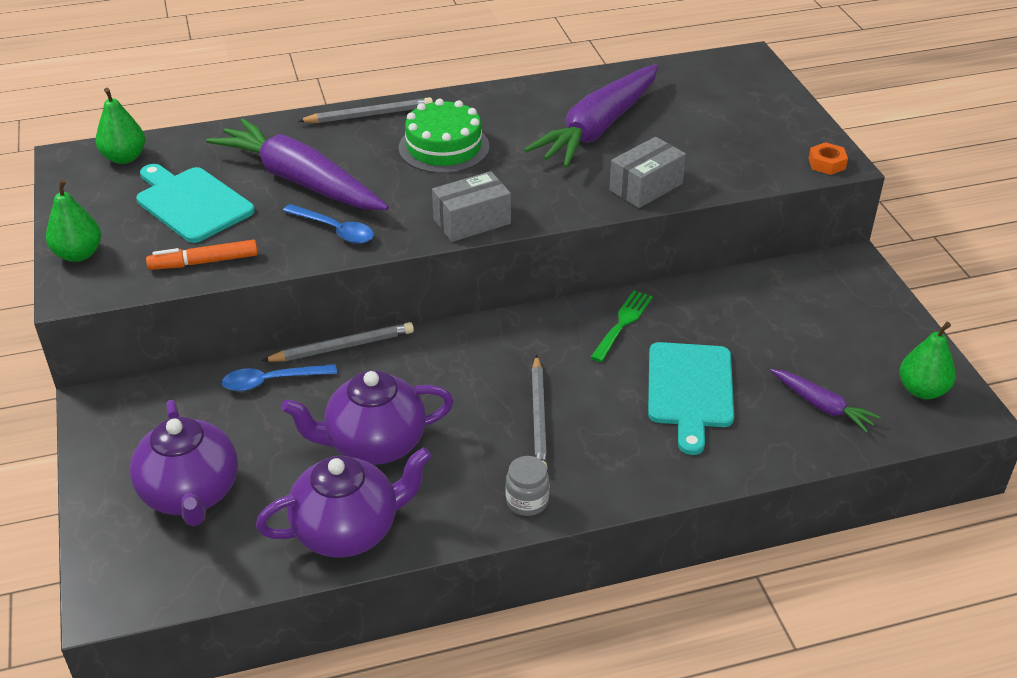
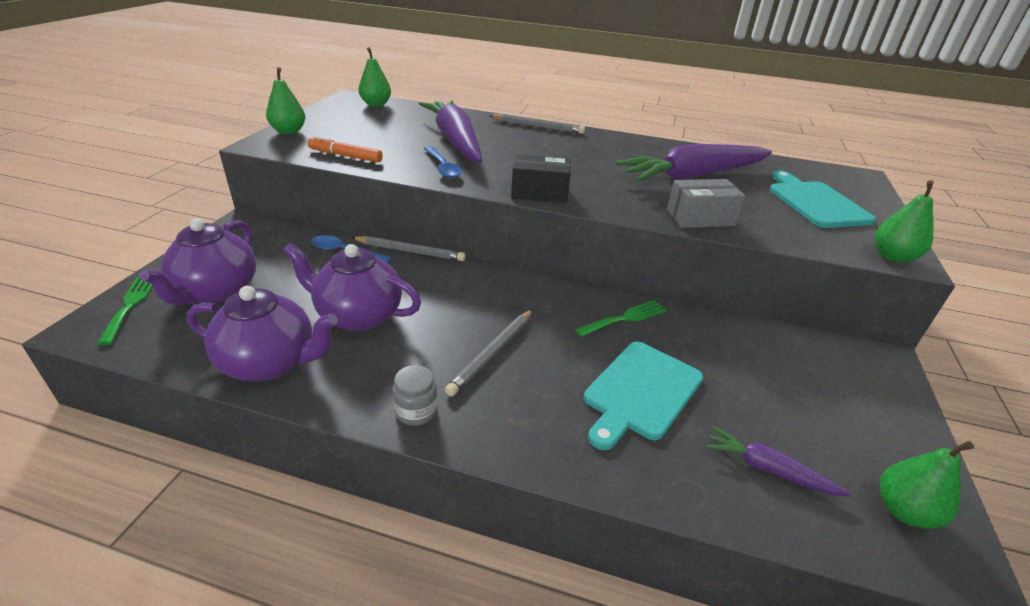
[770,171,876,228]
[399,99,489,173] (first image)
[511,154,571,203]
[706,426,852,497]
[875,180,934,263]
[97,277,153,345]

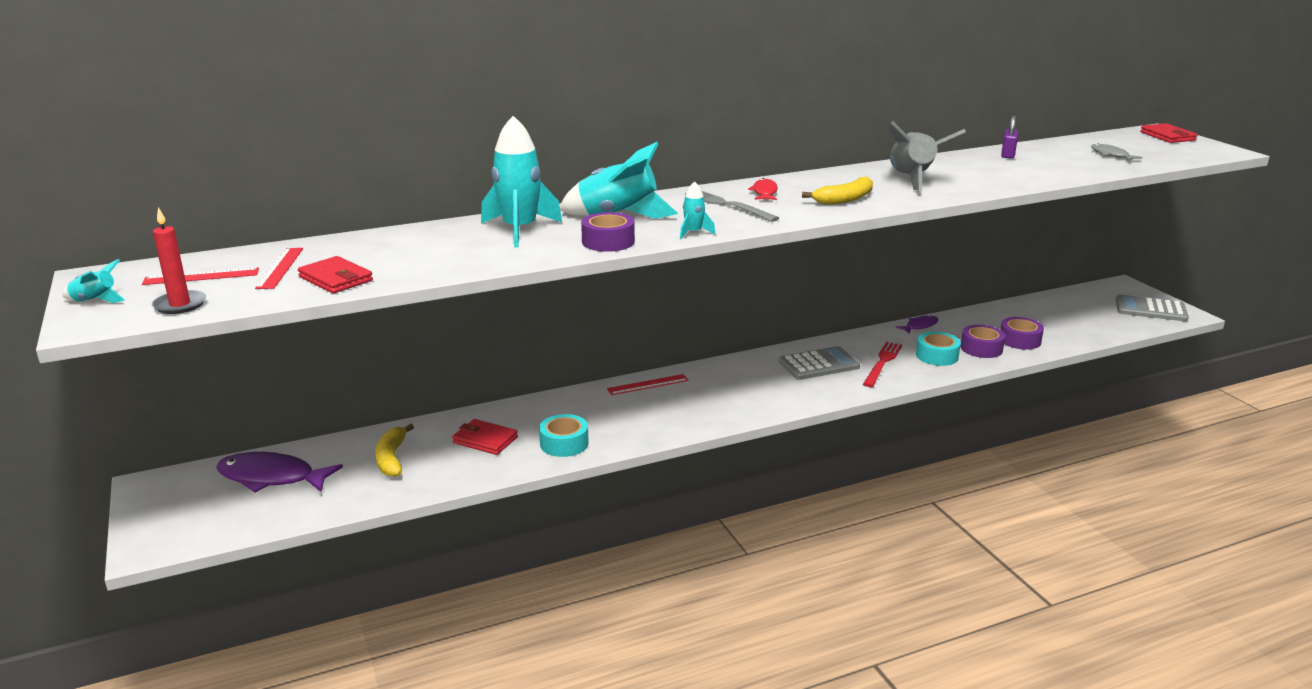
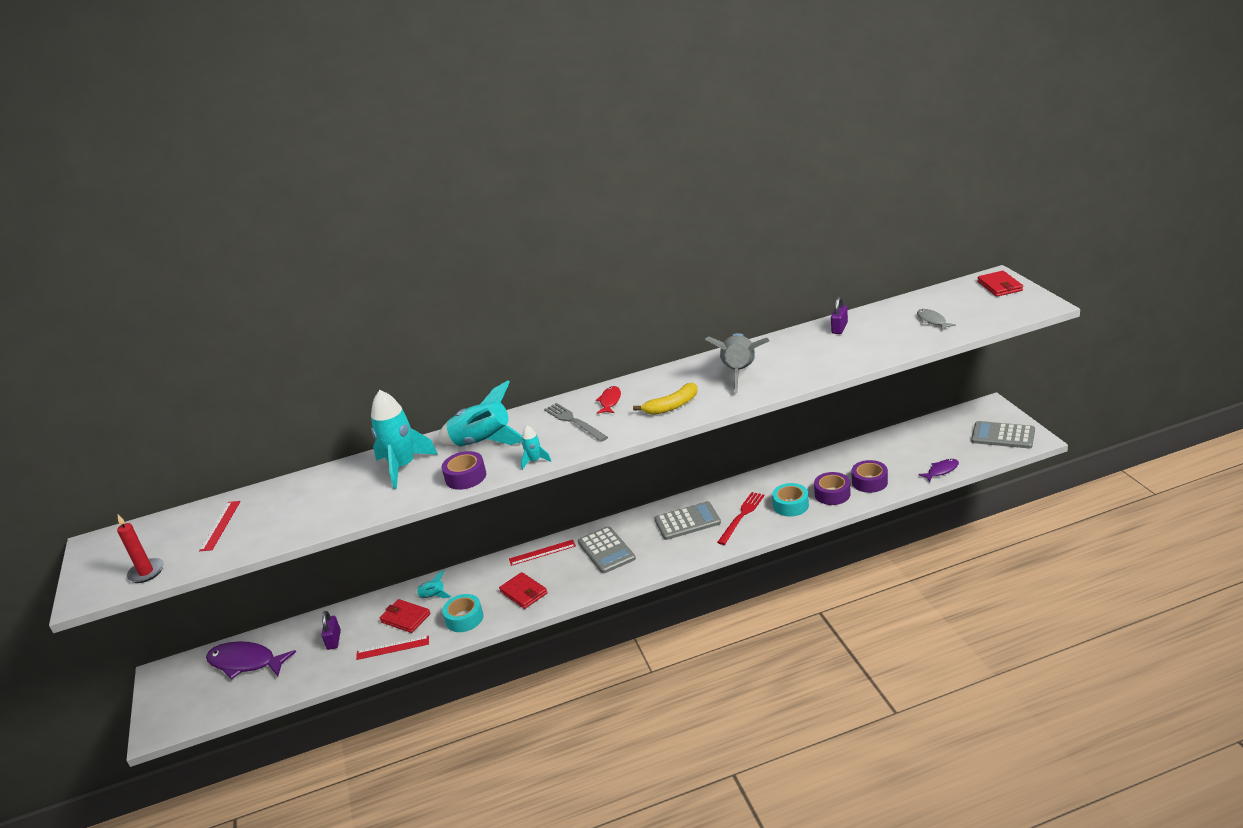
[414,571,452,598]
[356,636,429,660]
[499,572,547,609]
[322,611,341,650]
[918,459,959,482]
[578,526,636,573]

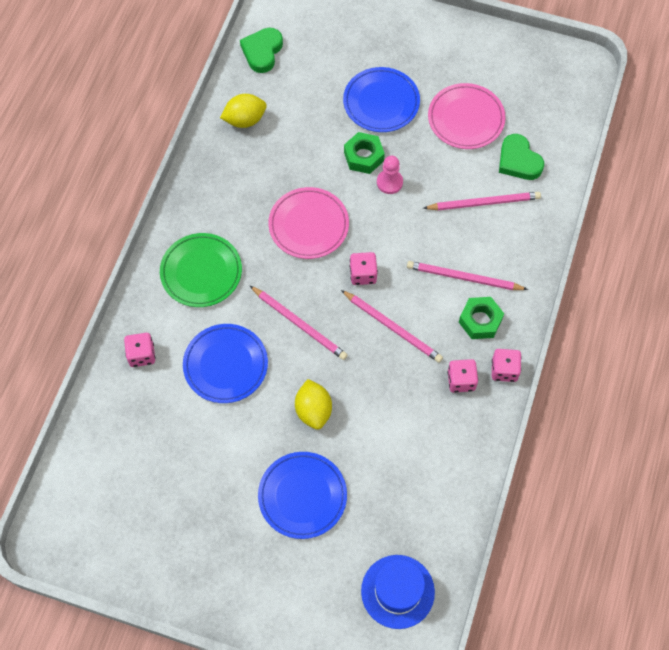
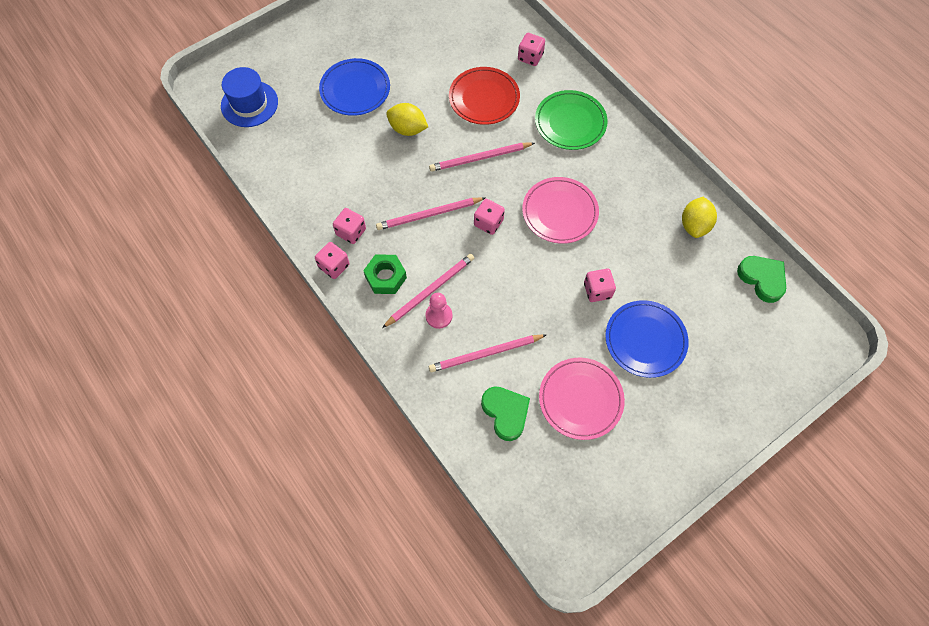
[449,67,520,125]
[584,269,616,302]
[425,293,452,329]
[429,334,546,372]
[481,386,530,441]

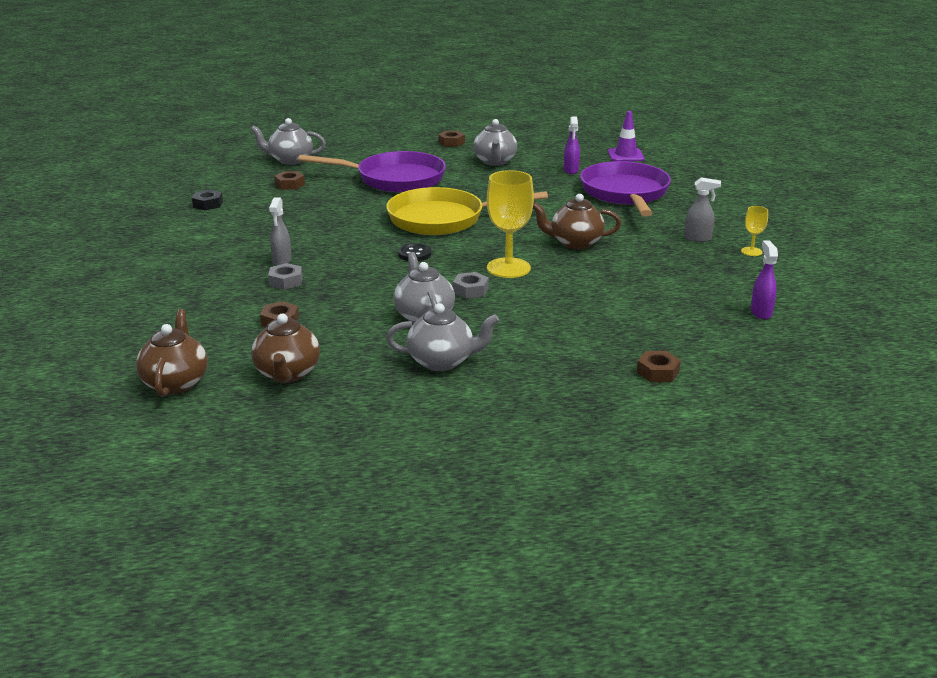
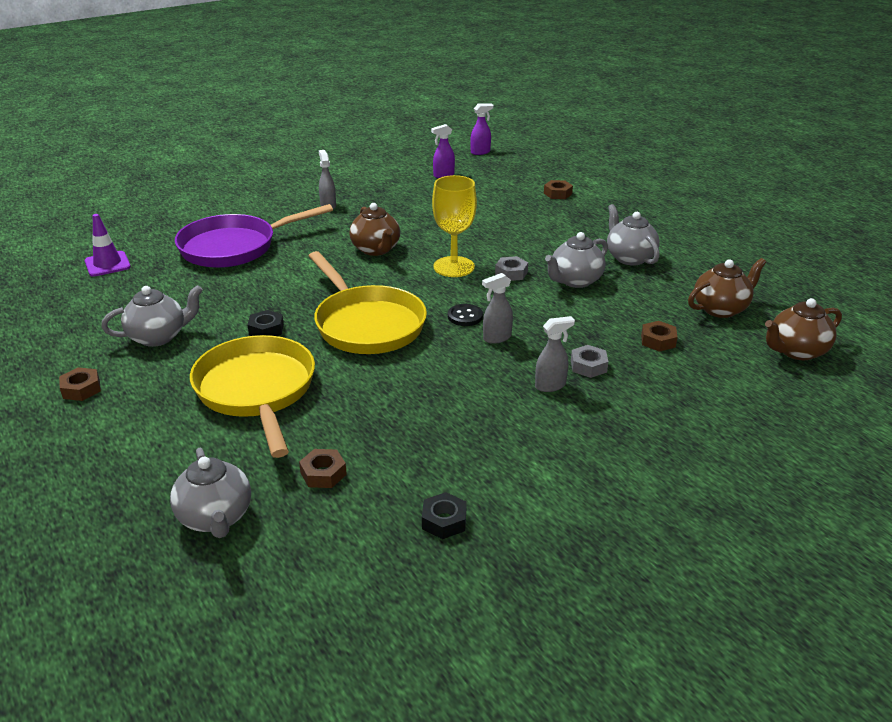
[190,335,315,458]
[470,103,494,155]
[741,206,768,256] (first image)
[248,310,284,336]
[482,273,513,344]

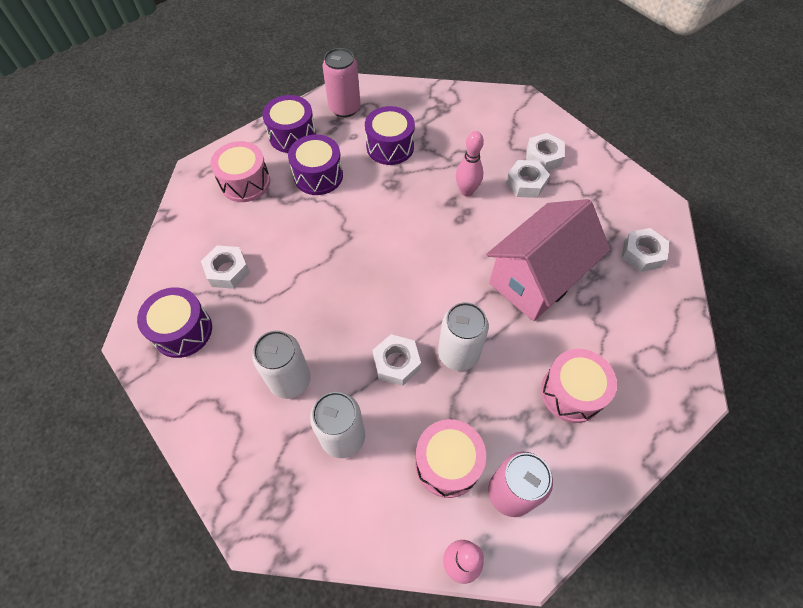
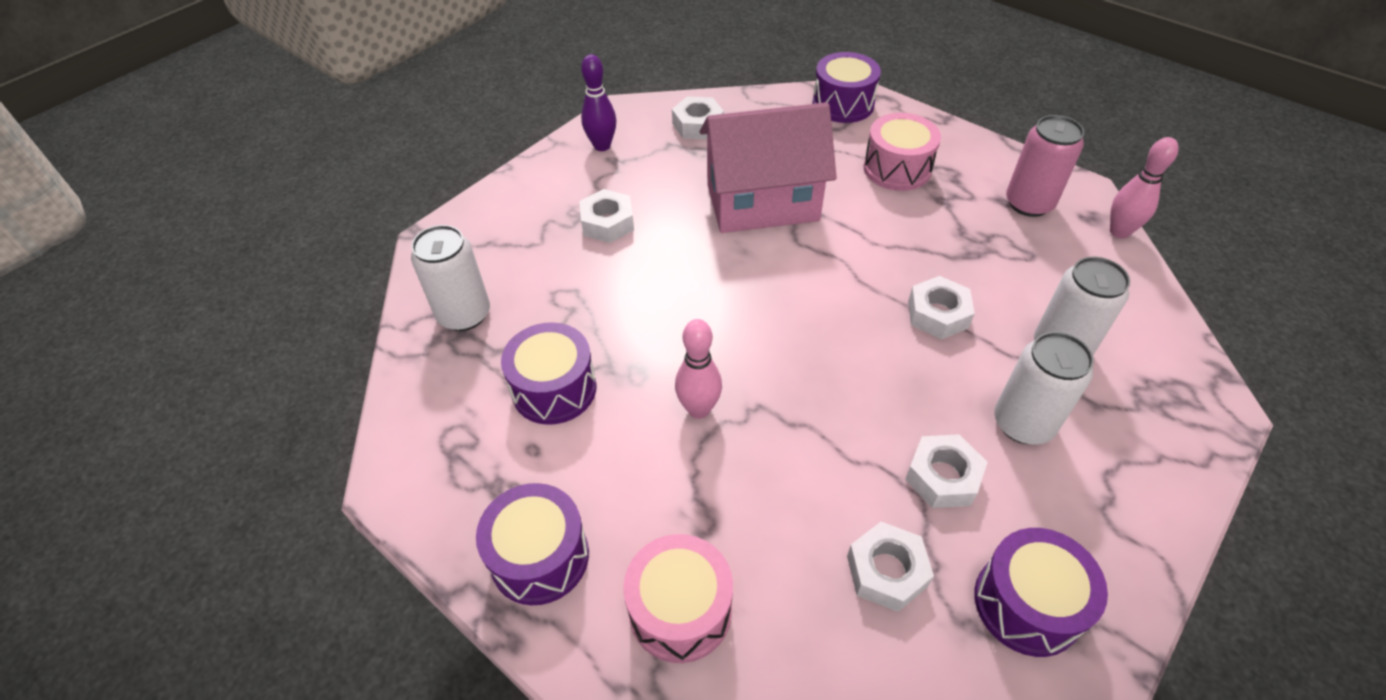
[812,52,881,123]
[323,48,360,117] (first image)
[415,419,486,498] (first image)
[411,225,490,331]
[675,319,722,419]
[700,102,837,233]
[905,434,988,508]
[581,54,616,151]

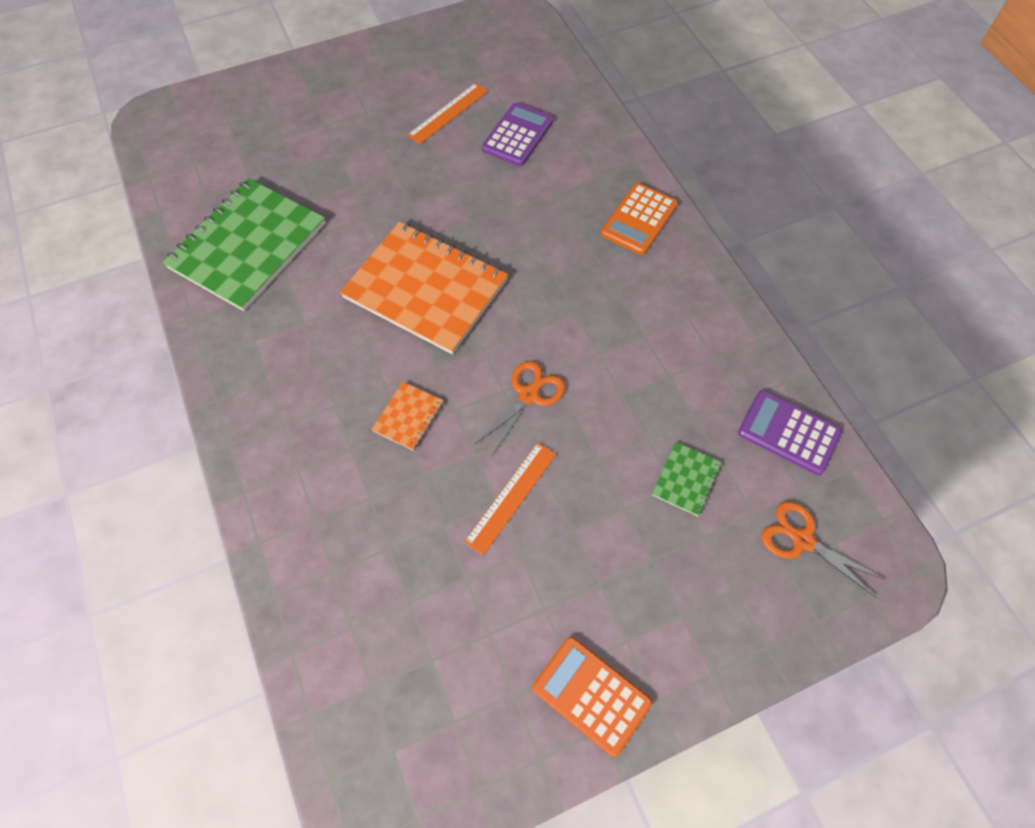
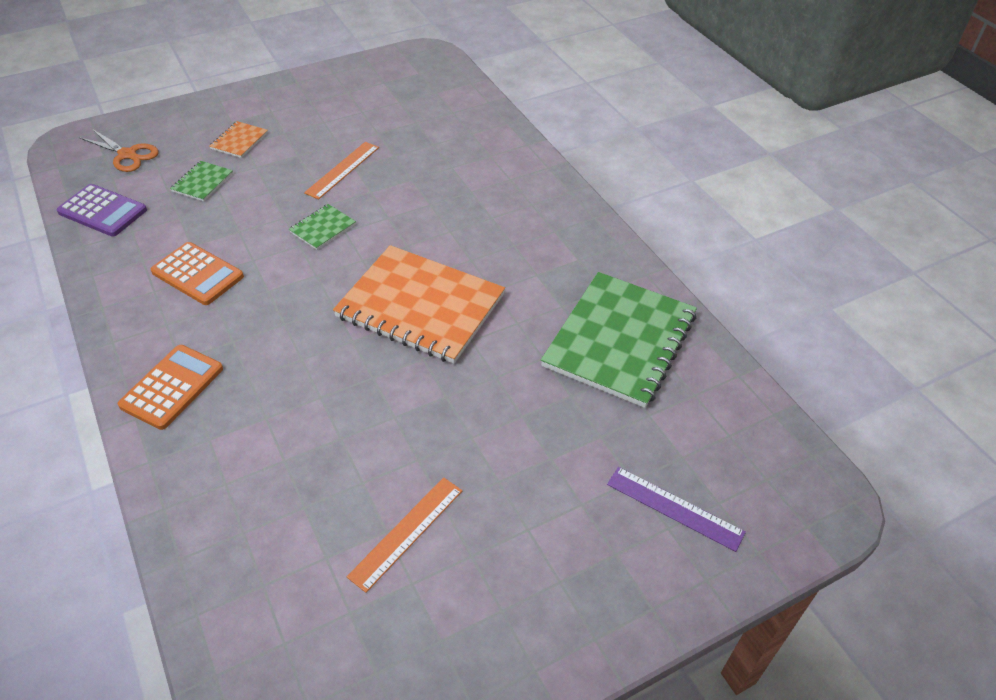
[209,121,268,158]
[289,204,356,250]
[482,103,553,166] (first image)
[151,242,244,305]
[607,467,746,552]

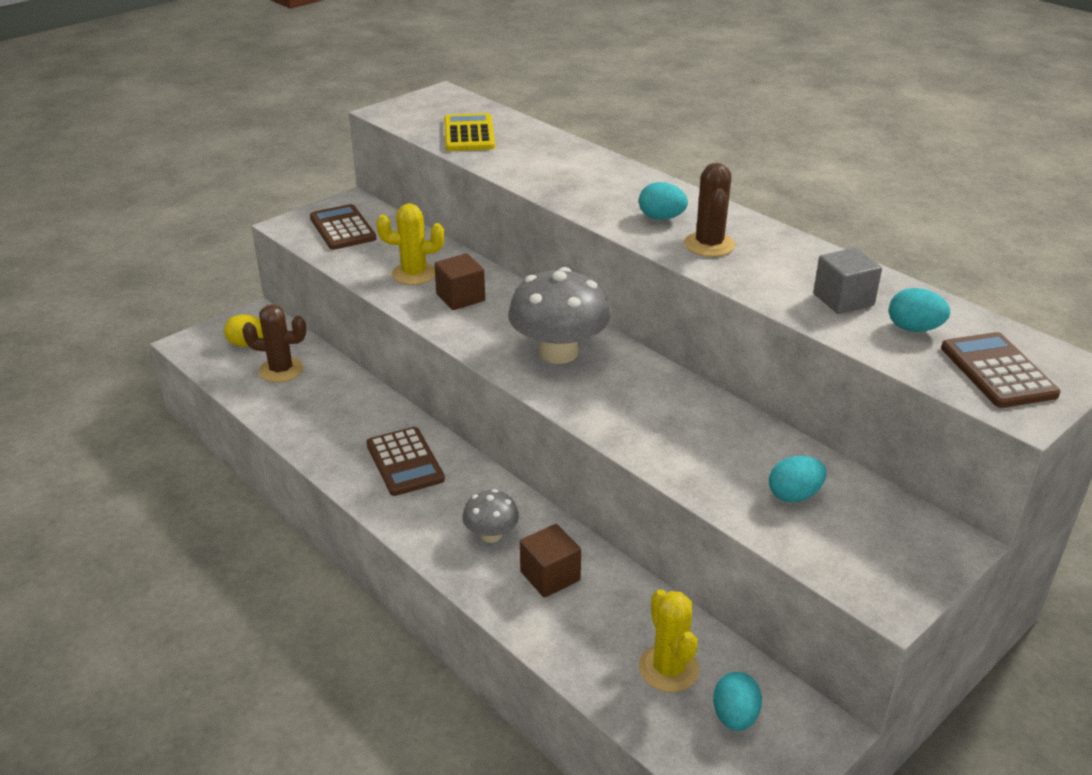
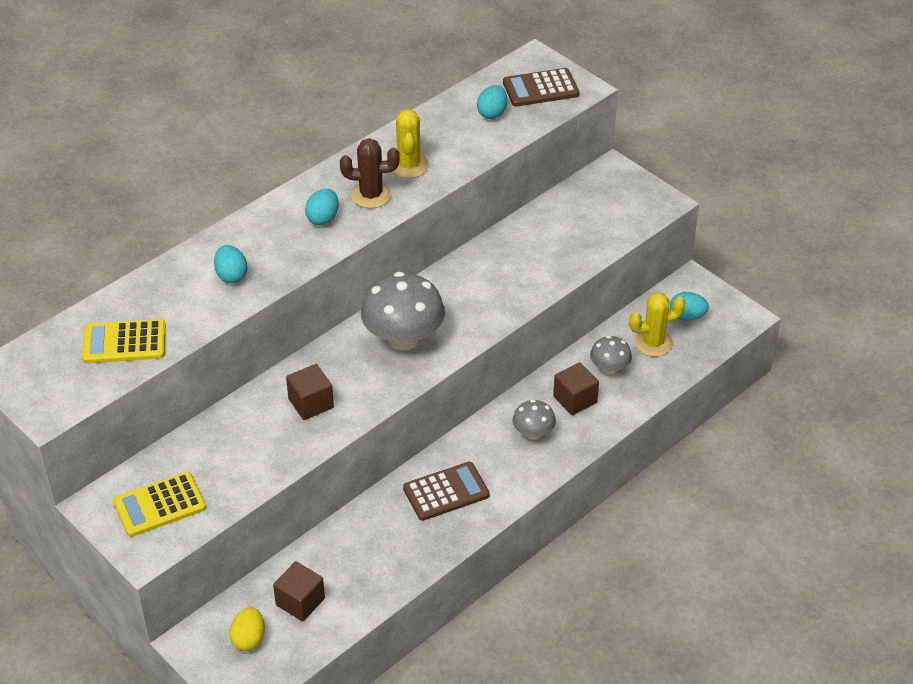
[273,561,325,621]
[113,472,206,537]
[392,109,429,178]
[214,245,248,283]
[813,248,882,314] (first image)
[590,336,632,375]

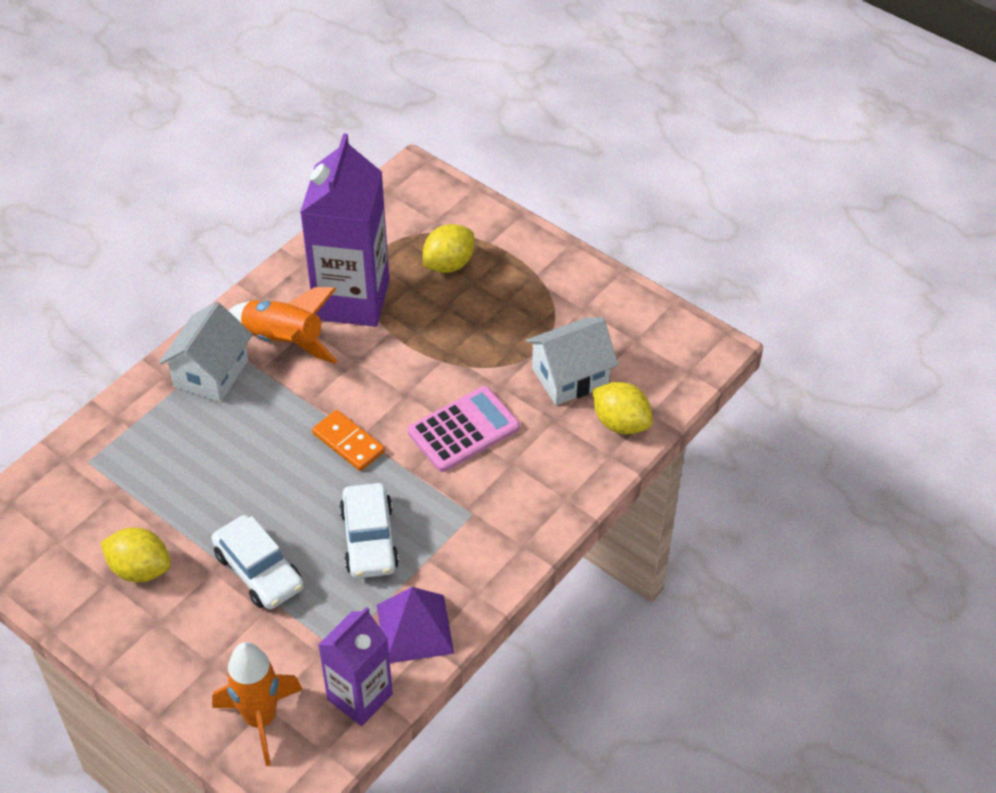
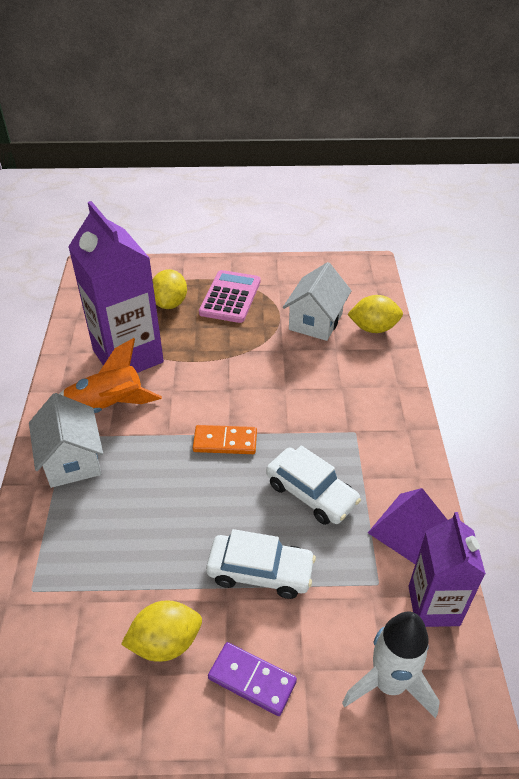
[342,611,440,719]
[199,270,261,323]
[208,642,297,716]

